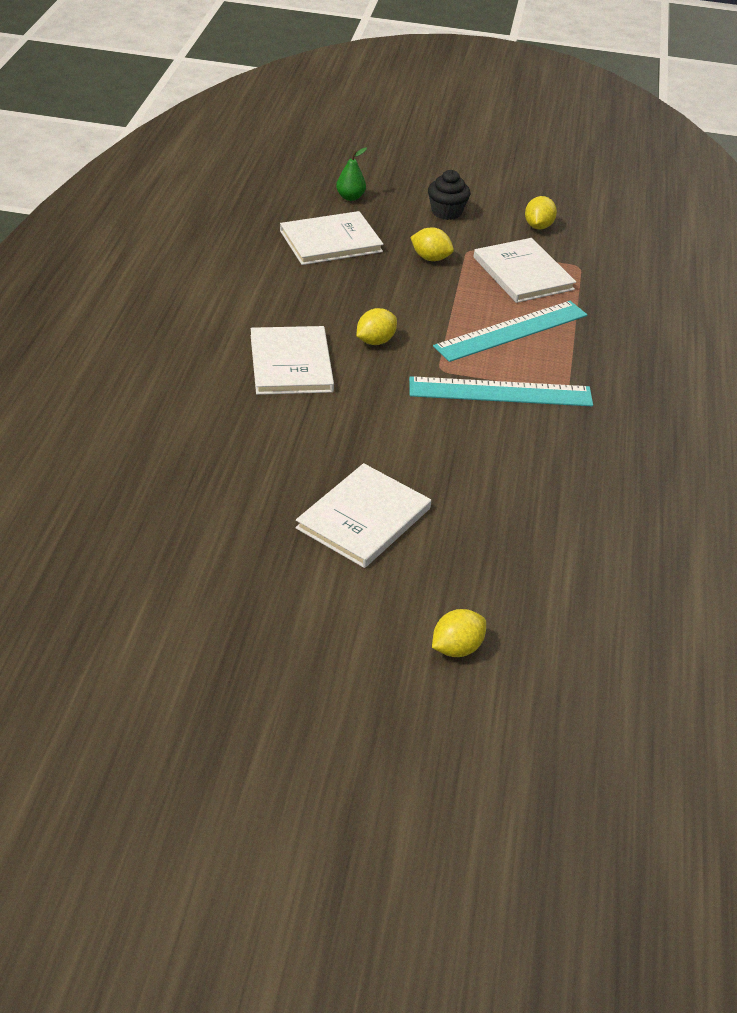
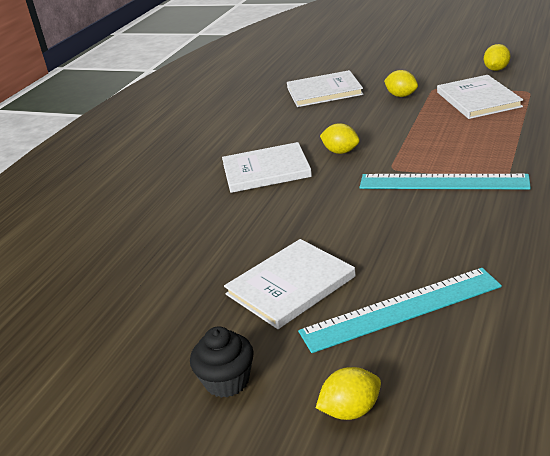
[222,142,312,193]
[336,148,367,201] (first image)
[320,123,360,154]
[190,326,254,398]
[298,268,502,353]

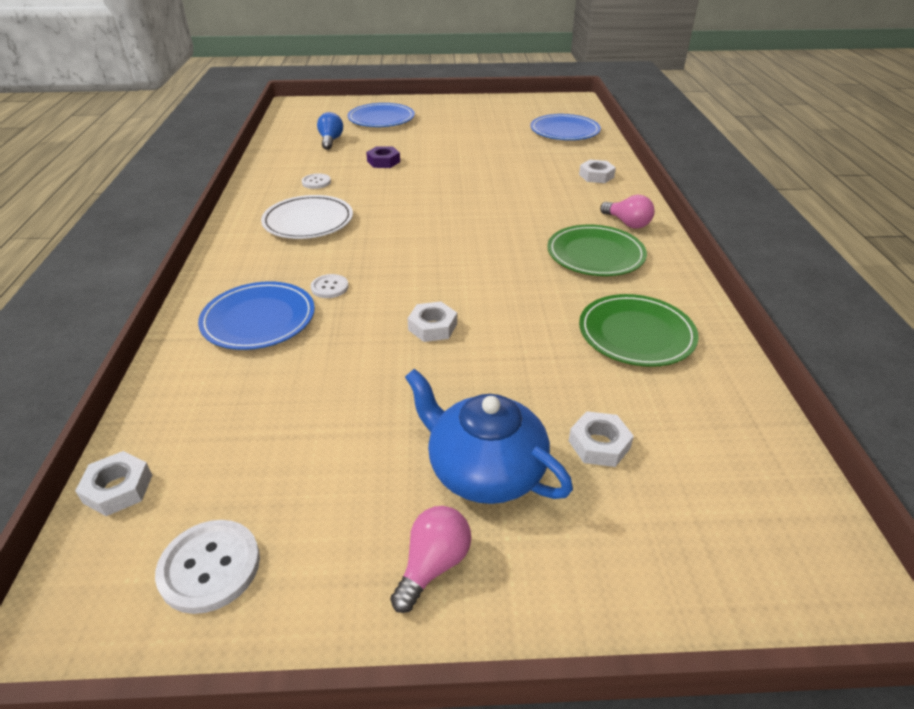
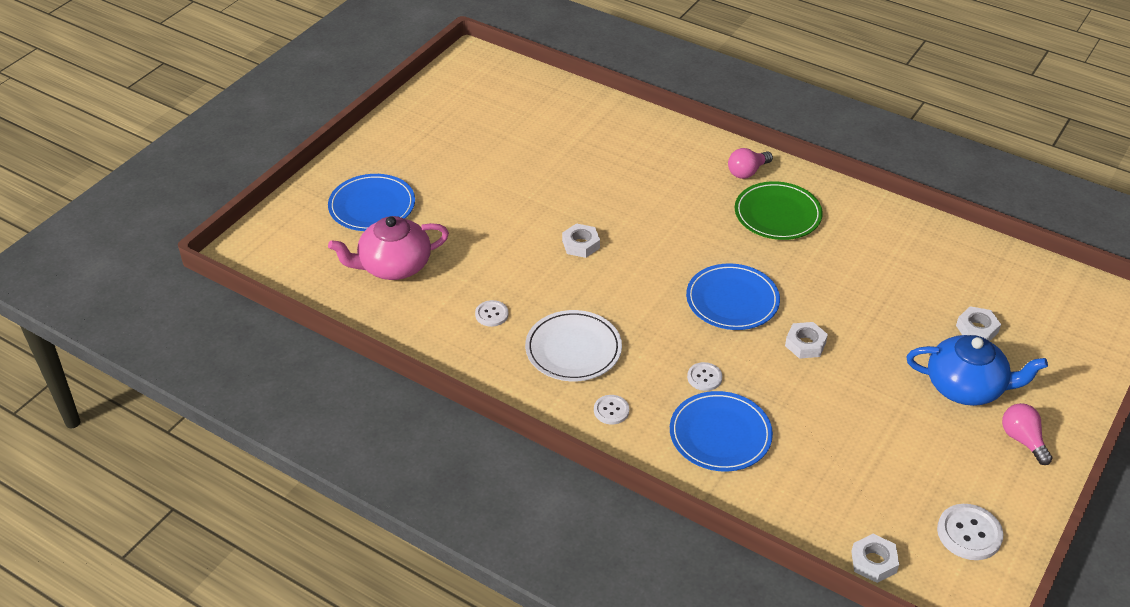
[328,216,449,280]
[366,146,400,168] (first image)
[906,335,1048,406]
[686,263,780,330]
[562,223,600,258]
[579,294,699,367] (first image)
[728,148,773,179]
[594,395,629,425]

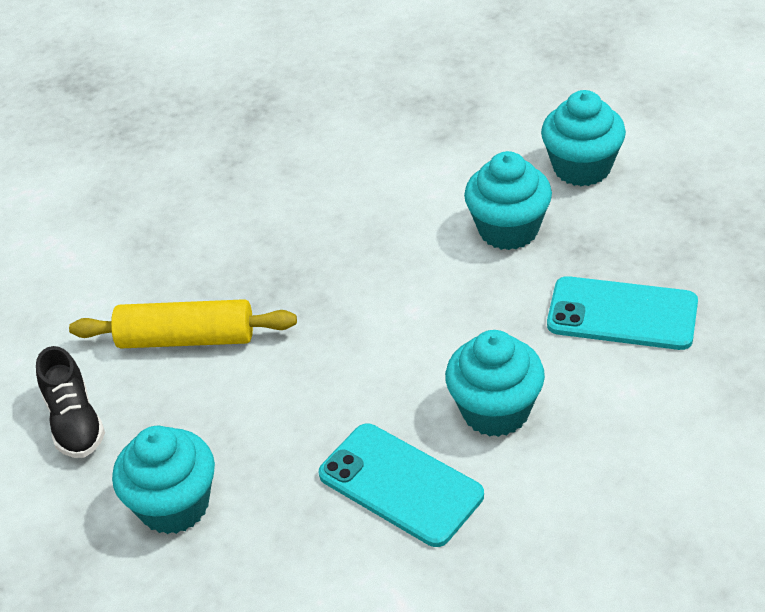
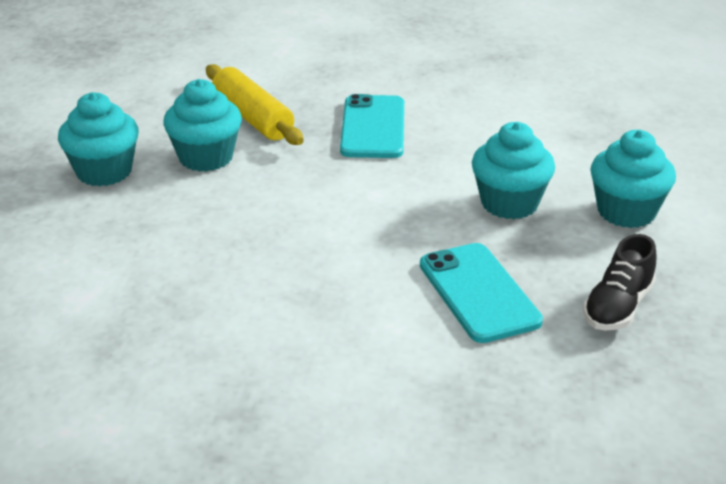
[583,234,656,331]
[340,94,404,158]
[163,79,242,171]

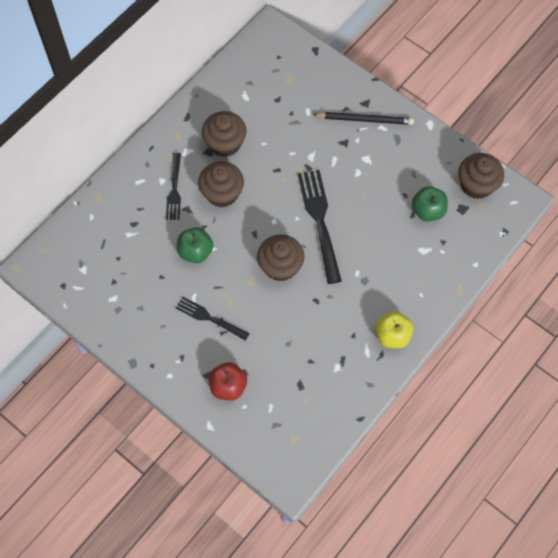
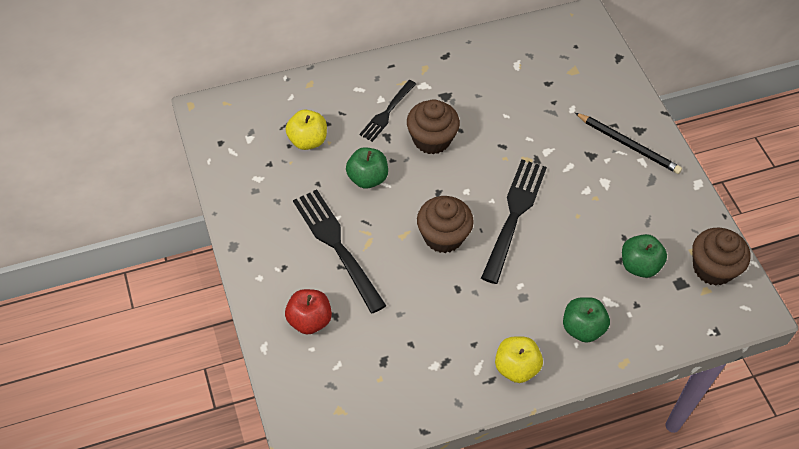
[293,189,386,314]
[202,111,247,157] (first image)
[286,110,327,150]
[563,297,610,343]

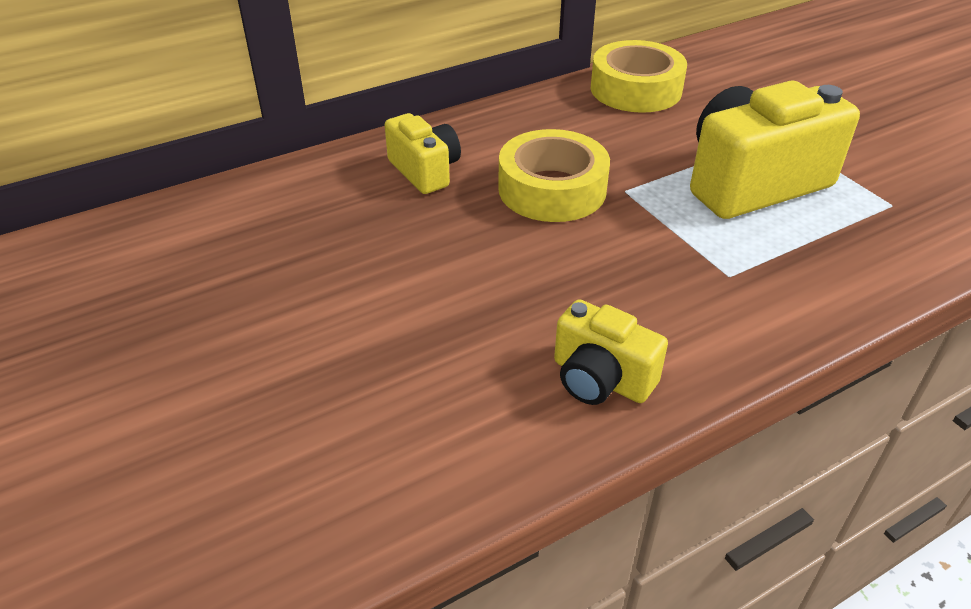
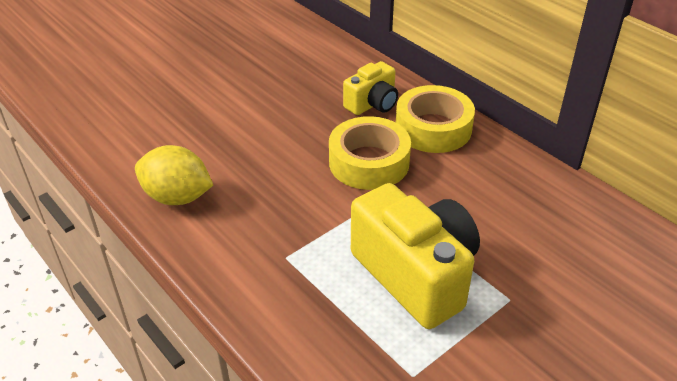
[135,145,213,205]
[396,85,475,153]

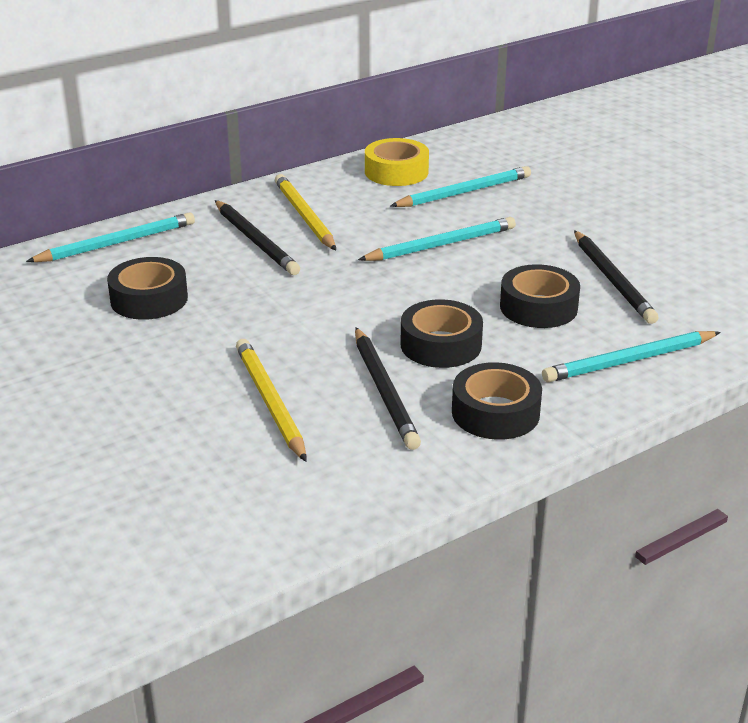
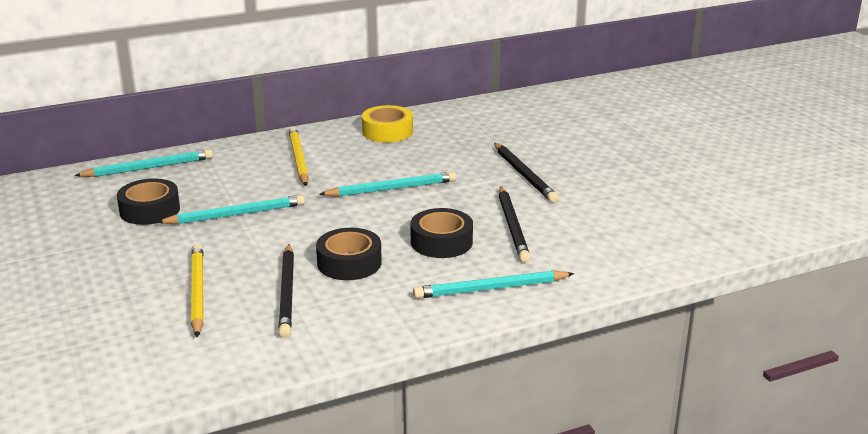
[494,143,558,202]
[157,195,305,224]
[452,362,542,440] (first image)

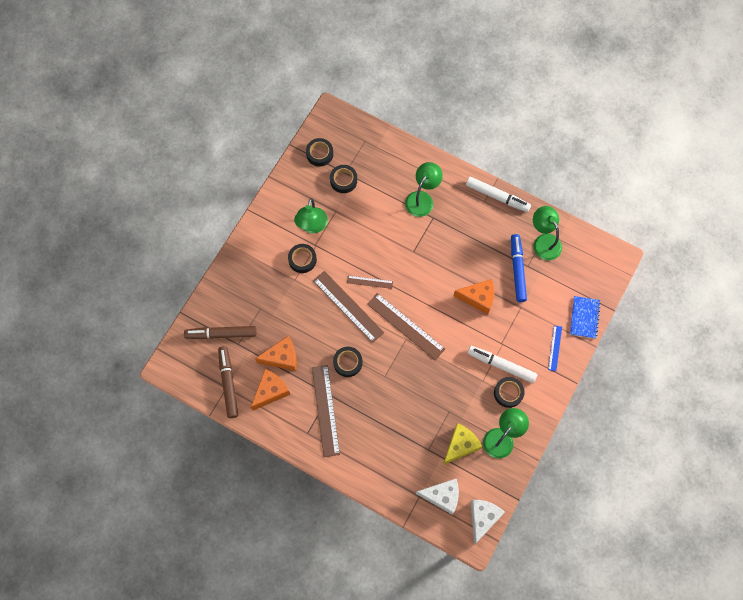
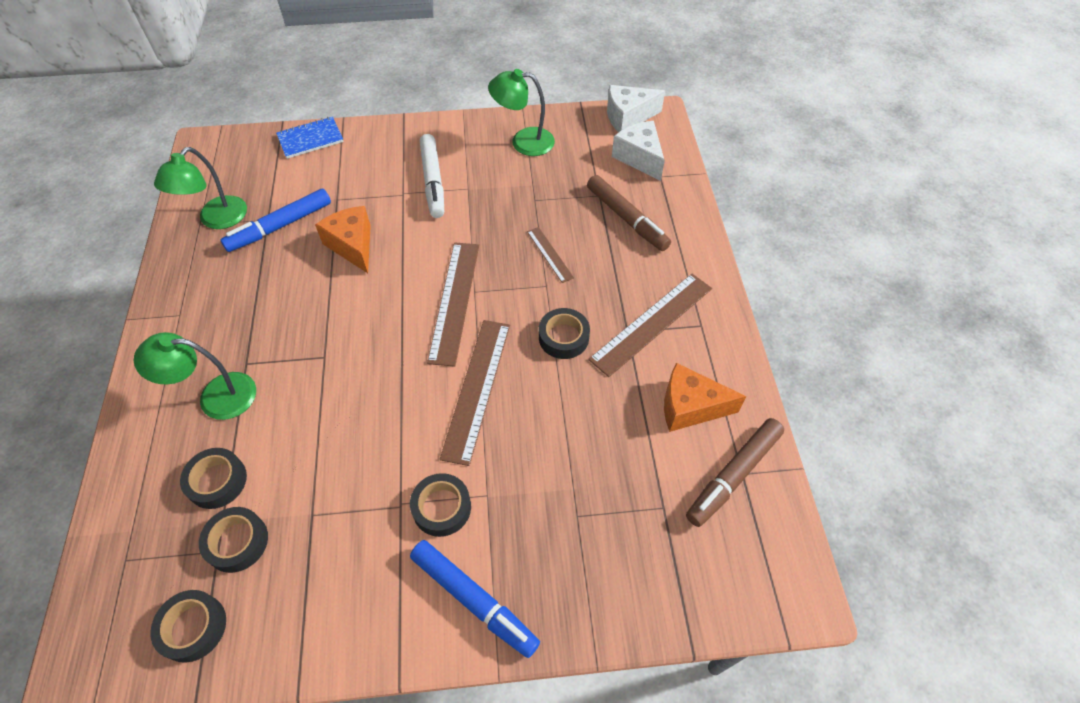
[587,175,671,251]
[255,336,297,371] (first image)
[294,198,328,233] (first image)
[527,227,574,283]
[443,423,482,465] (first image)
[466,177,531,212] (first image)
[180,448,247,509]
[548,325,562,371] (first image)
[410,540,540,658]

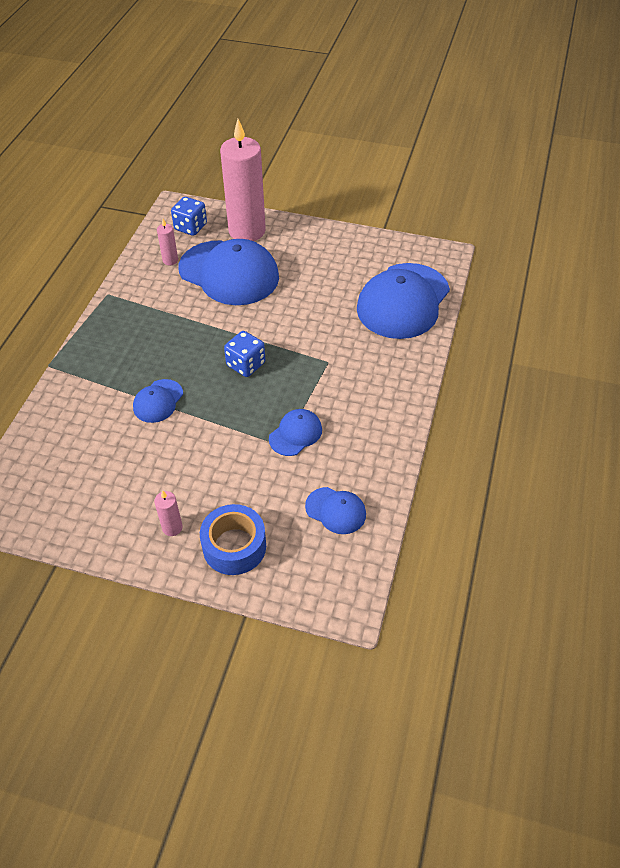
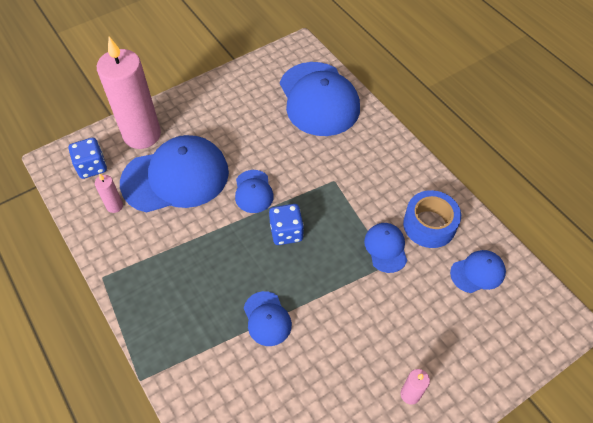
[403,190,461,248]
[235,170,274,213]

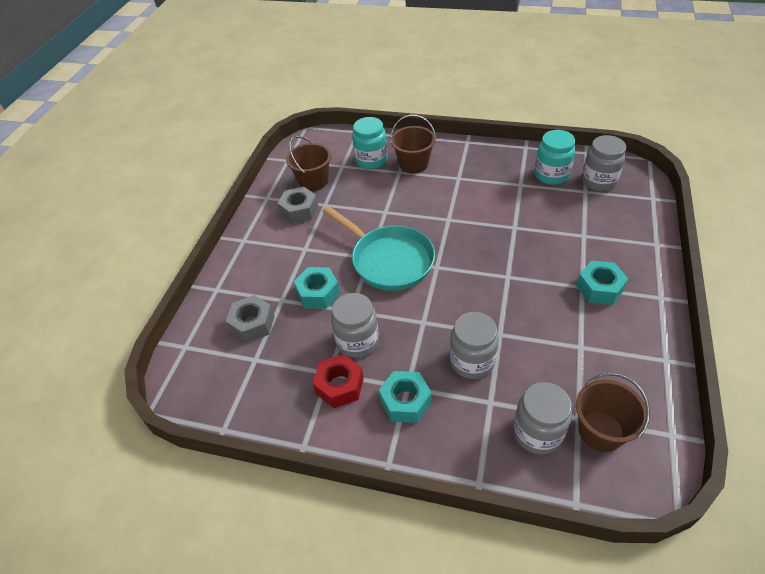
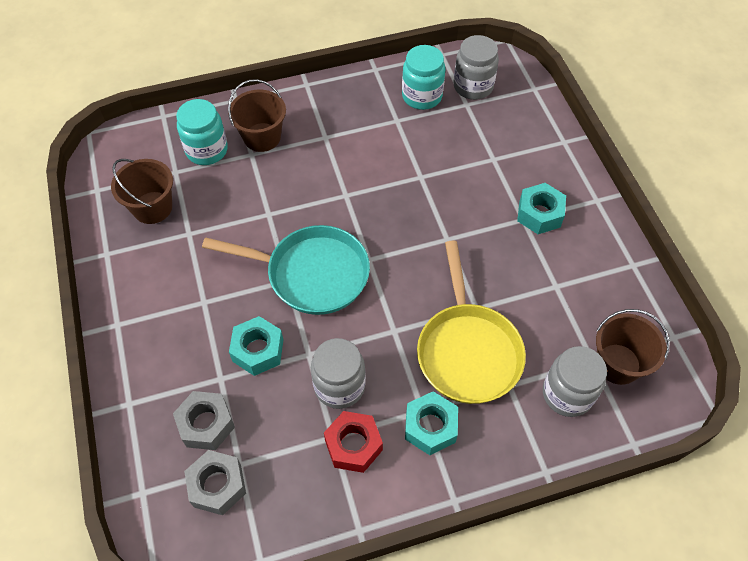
[184,450,246,515]
[417,241,526,404]

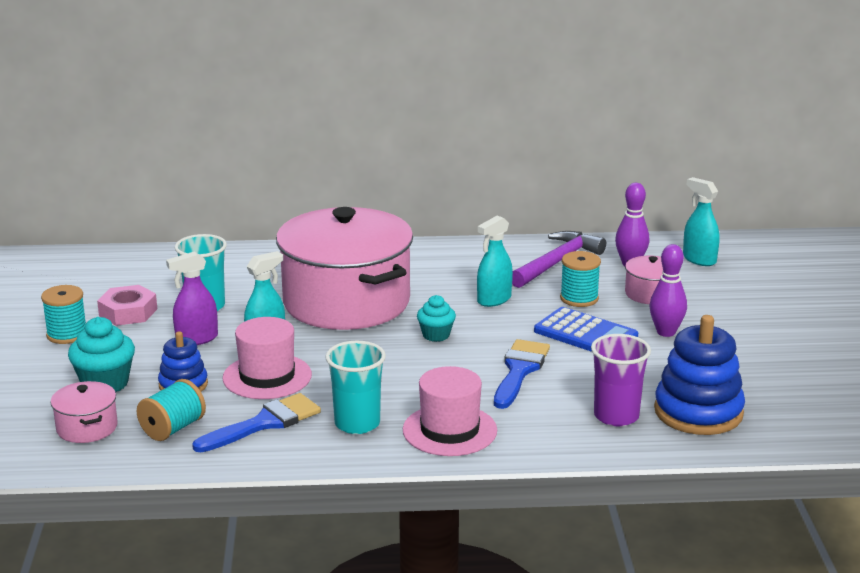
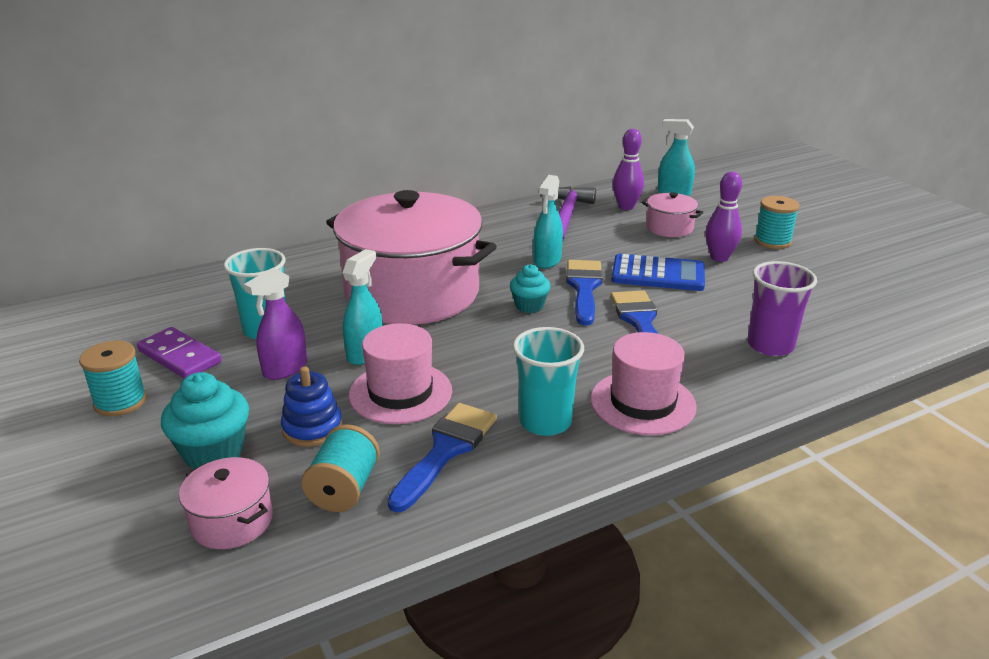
[137,327,222,379]
[754,196,799,249]
[654,315,745,435] (first image)
[566,260,603,326]

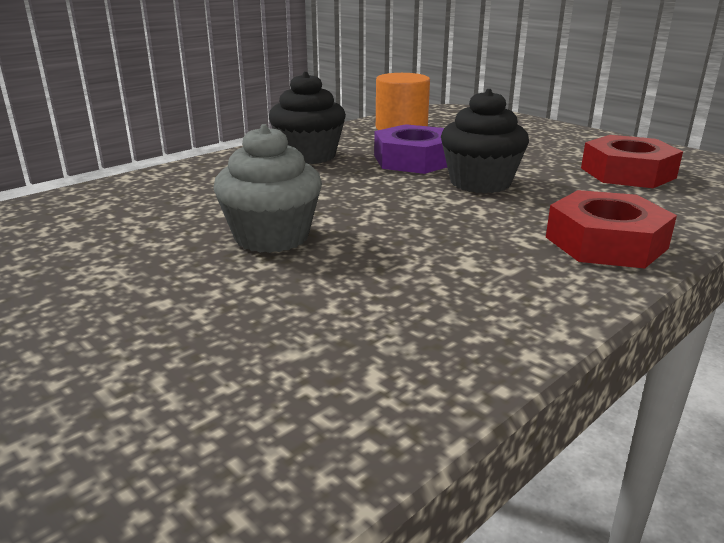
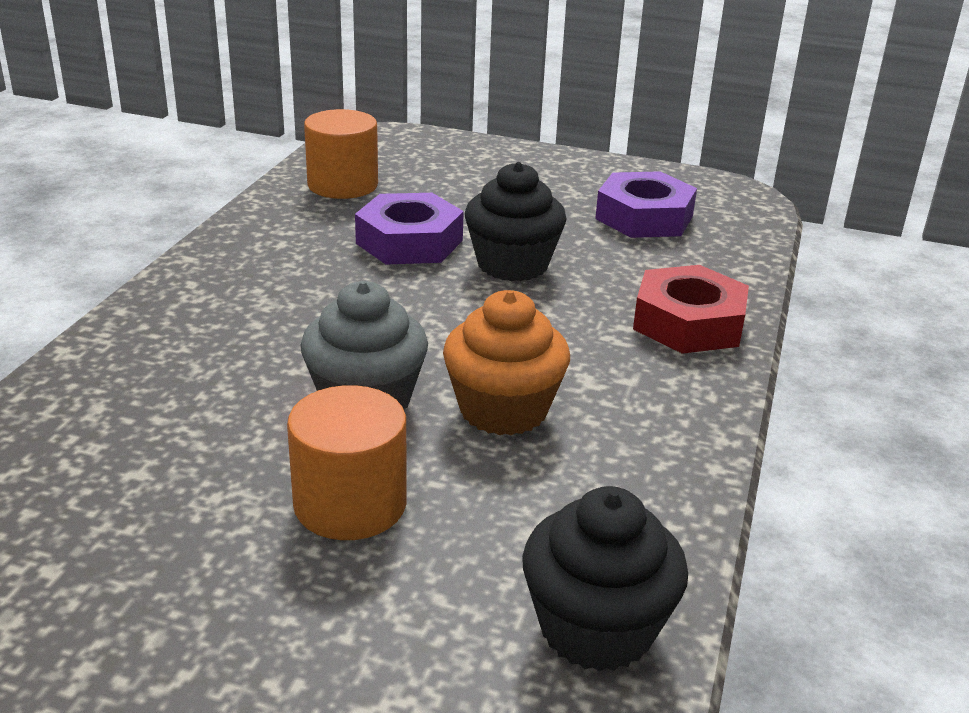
[522,486,688,671]
[595,171,697,238]
[287,385,407,540]
[443,290,570,435]

